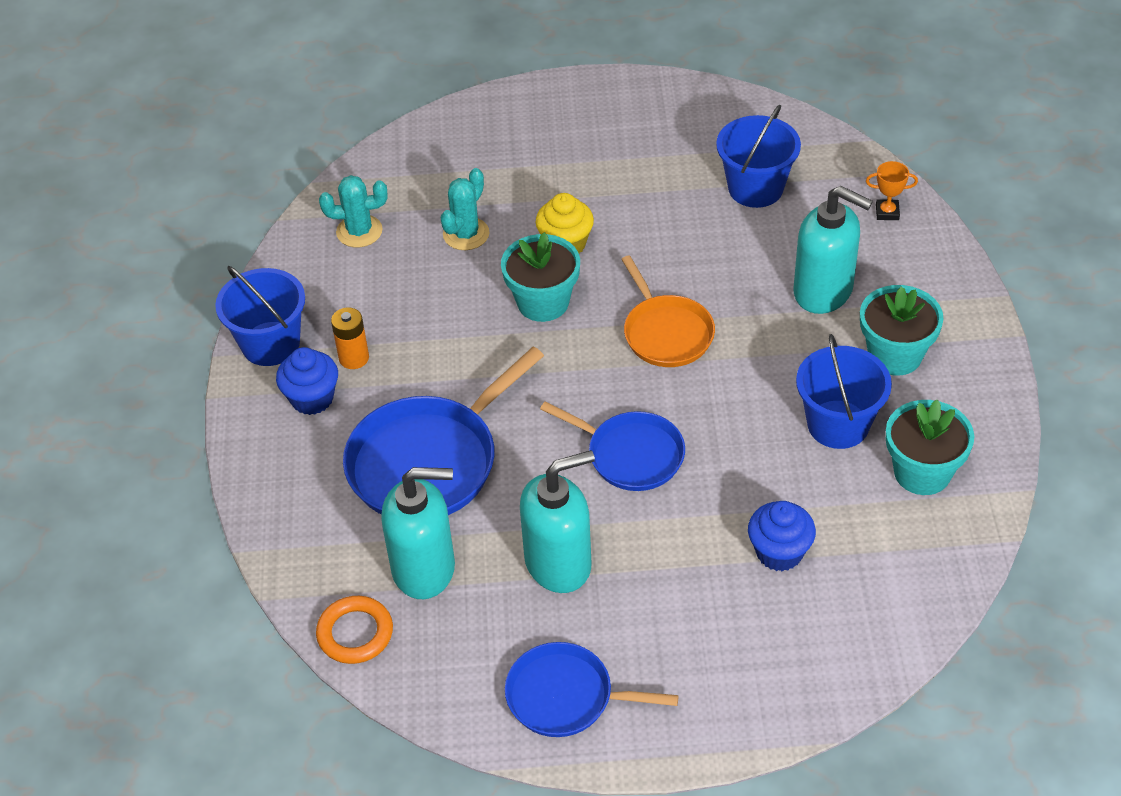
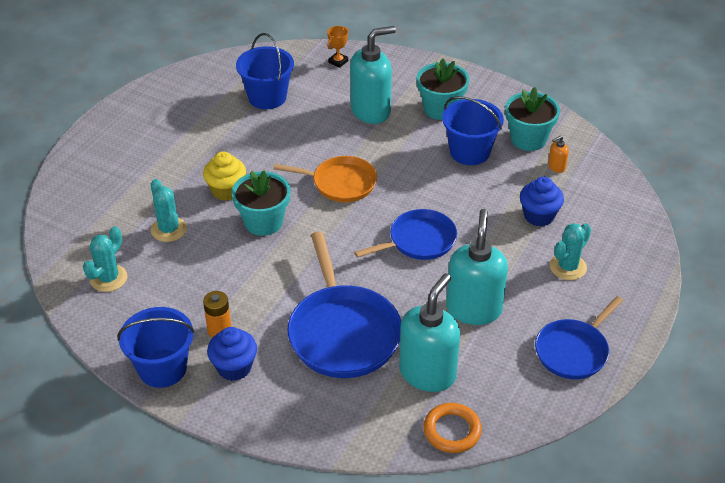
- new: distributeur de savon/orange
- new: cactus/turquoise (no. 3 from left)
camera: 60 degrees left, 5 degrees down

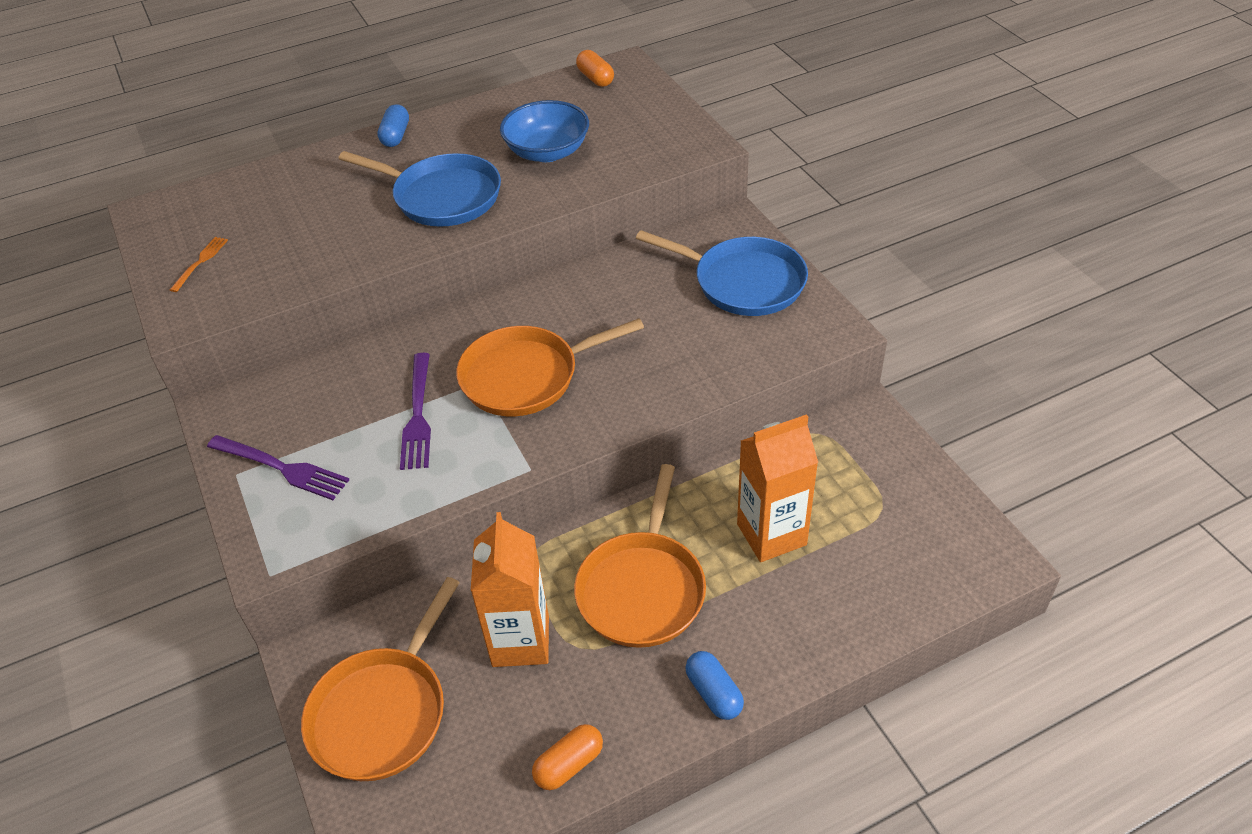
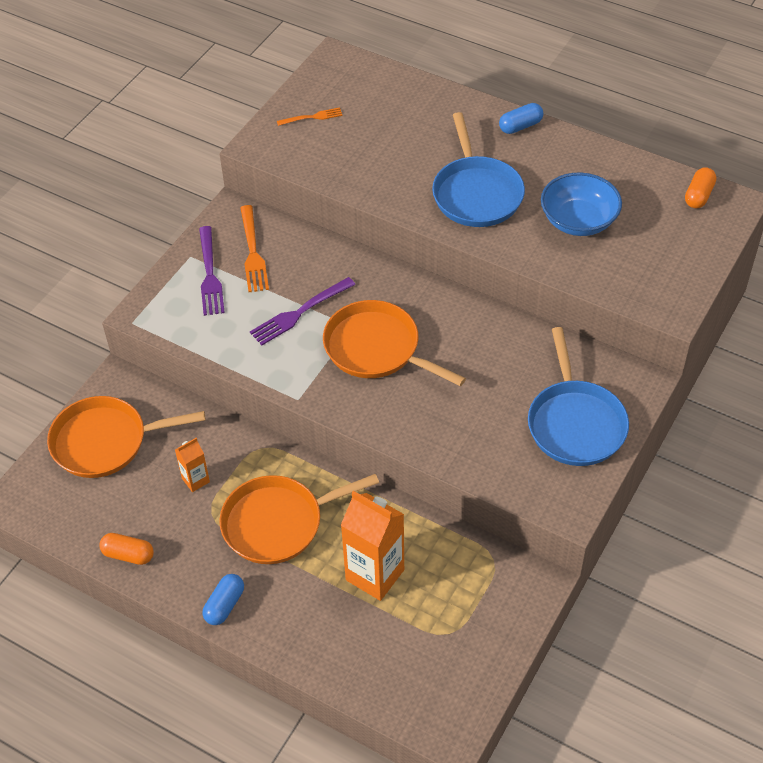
- scaled: brique de lait/orange (no. 1 from left) x0.51
- new: fourchette/orange (no. 1 from left)
camera: 55 degrees right, 5 degrees up

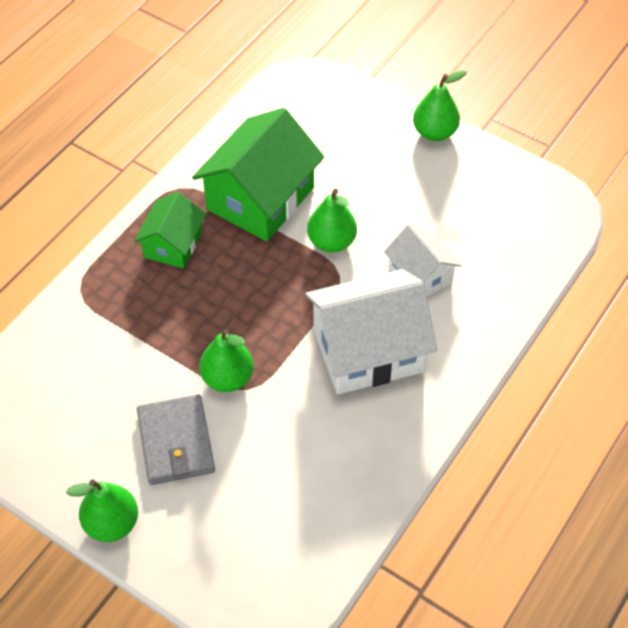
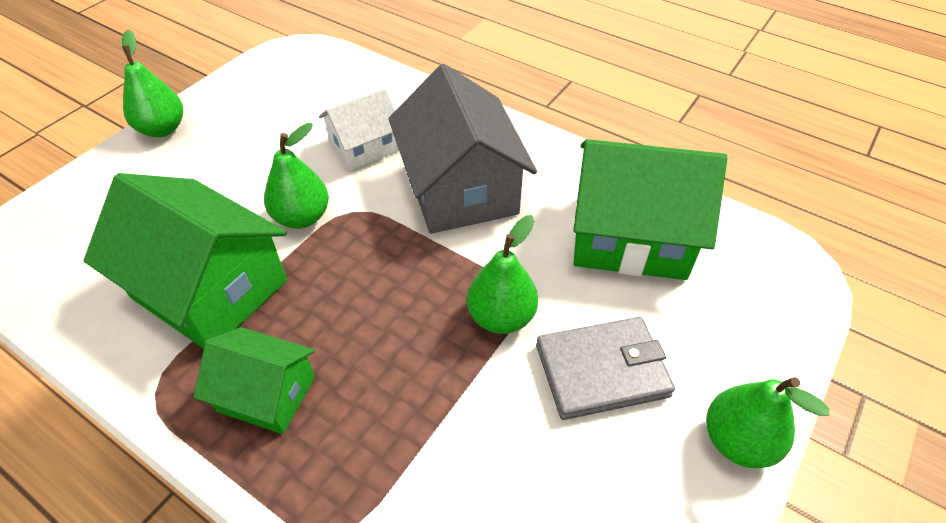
- repainted: maison/blanc (no. 1 from left) to maison/gris
- new: maison/vert (no. 3 from left)
camera: 90 degrees left, 5 degrees down

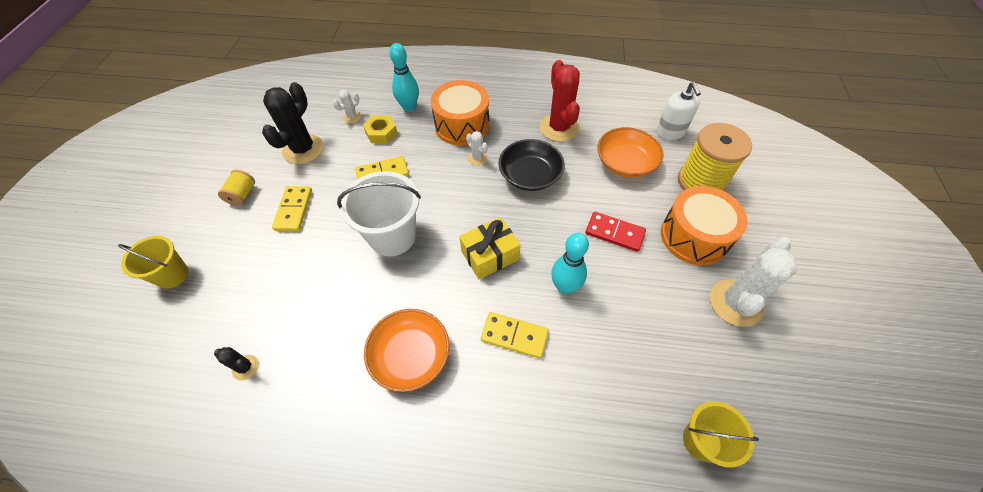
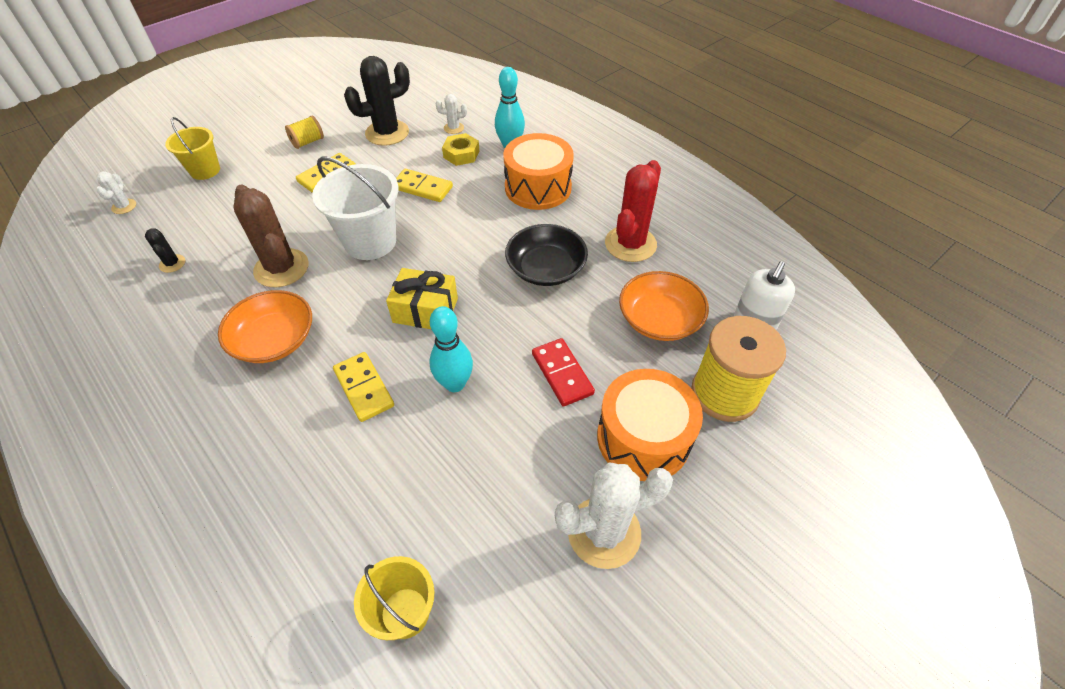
- shifted: cactus/blanc (no. 2 from left in the first image) to cactus/blanc (no. 1 from left)
- new: cactus/marron
camera: 40 degrees right, 5 degrees down

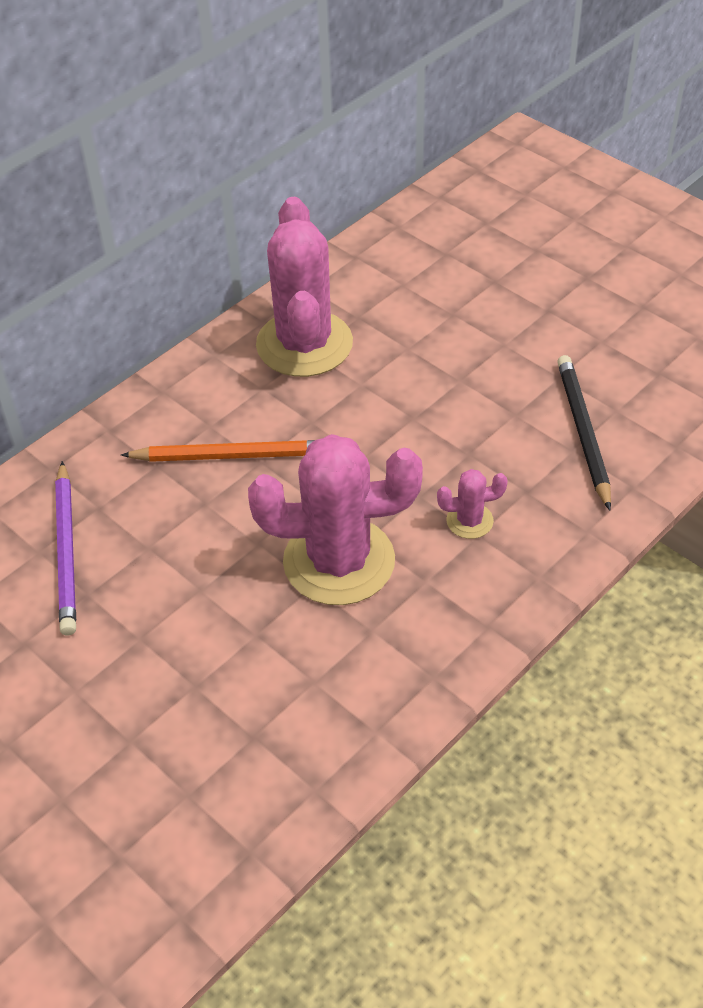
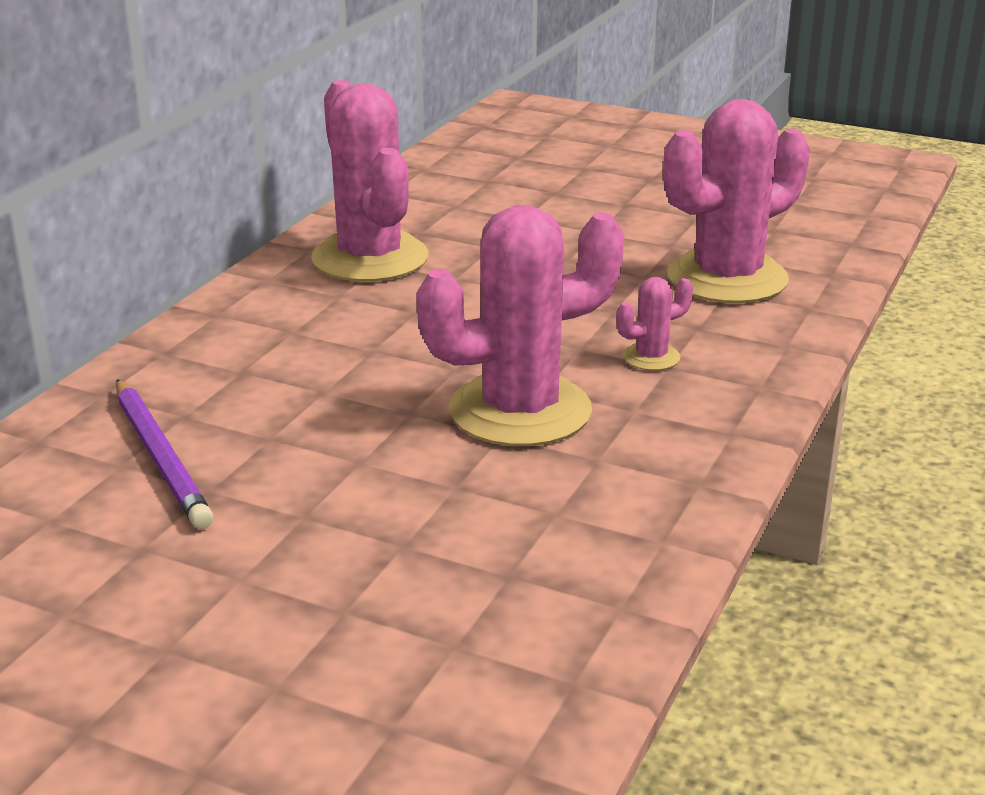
- swapped: crayon/noir to cactus/rose (no. 4 from left)
- gone: crayon/orange
camera: 20 degrees left, 20 degrees down

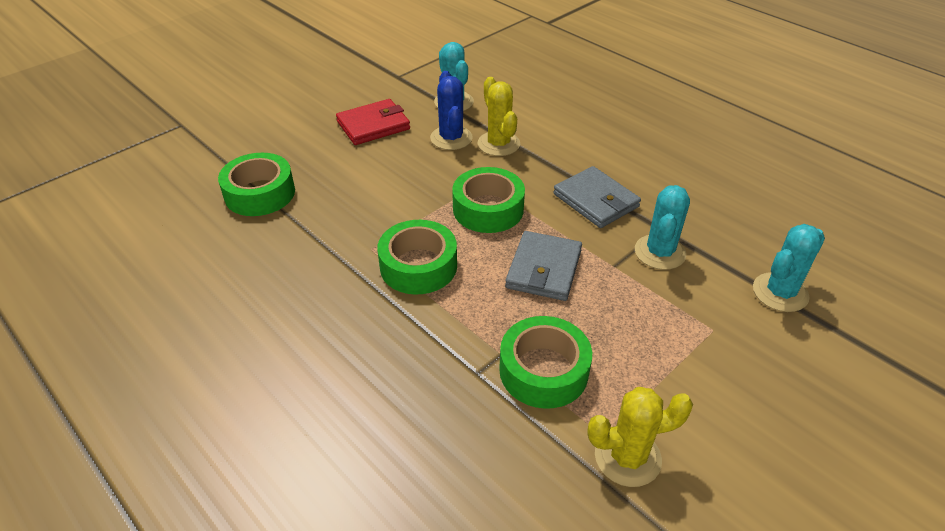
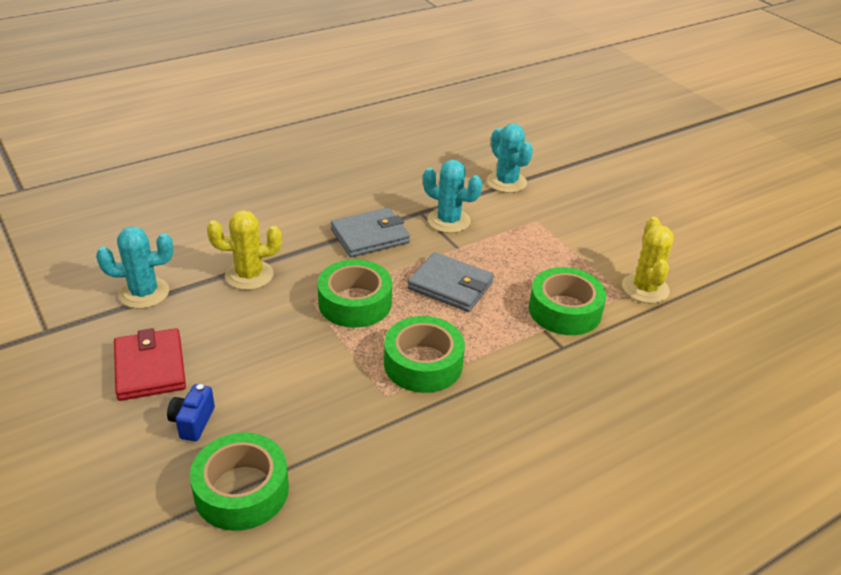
- gone: cactus/bleu
- new: appareil photo/bleu
camera: 80 degrees left, 5 degrees down

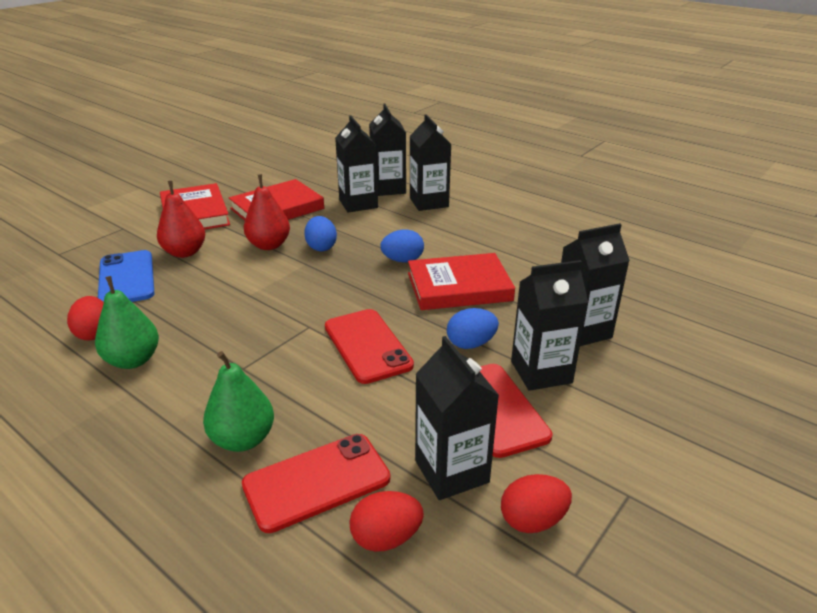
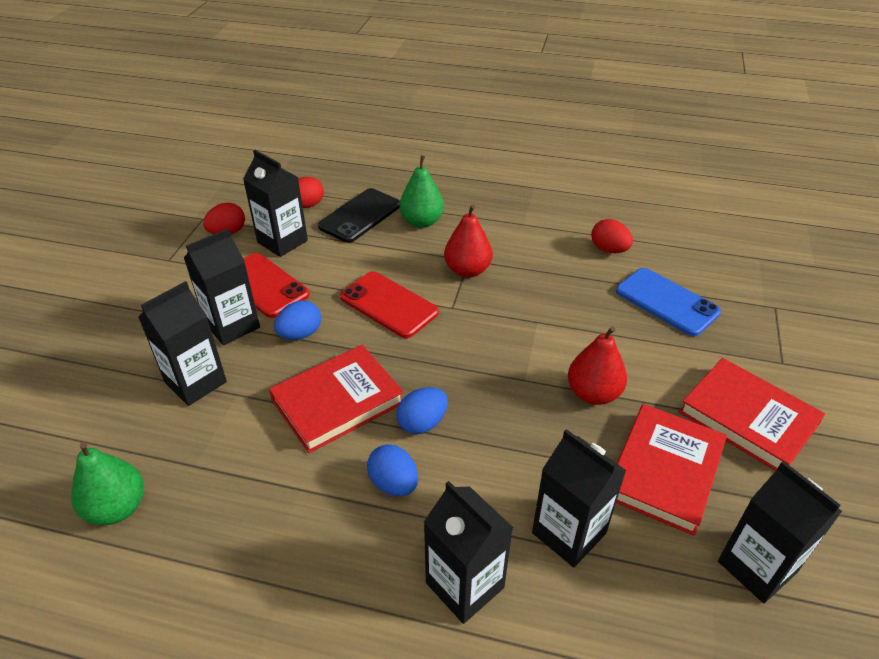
- shifted: brique de lait/noir (no. 2 from left in the first image) to brique de lait/noir (no. 6 from left)
- shifted: poire/rouge (no. 1 from left)
- shifted: œuf/bleu (no. 1 from left in the first image) to œuf/bleu (no. 2 from left)
- shifted: poire/vert (no. 1 from left)
- repainted: téléphone/rouge (no. 1 from left) to téléphone/noir
camera: 155 degrees right, 10 degrees up

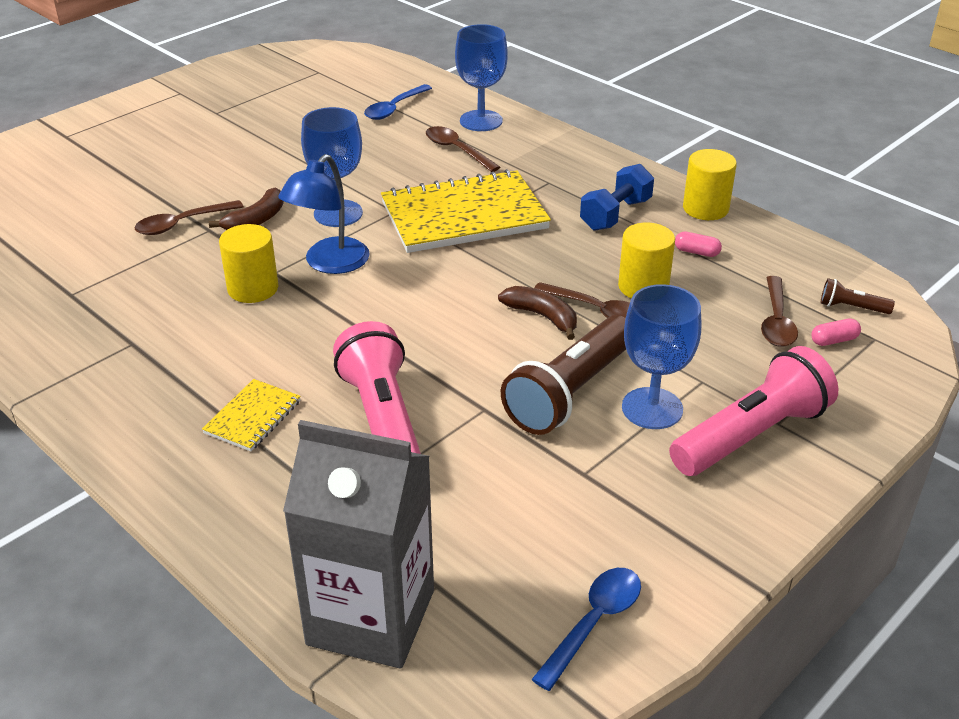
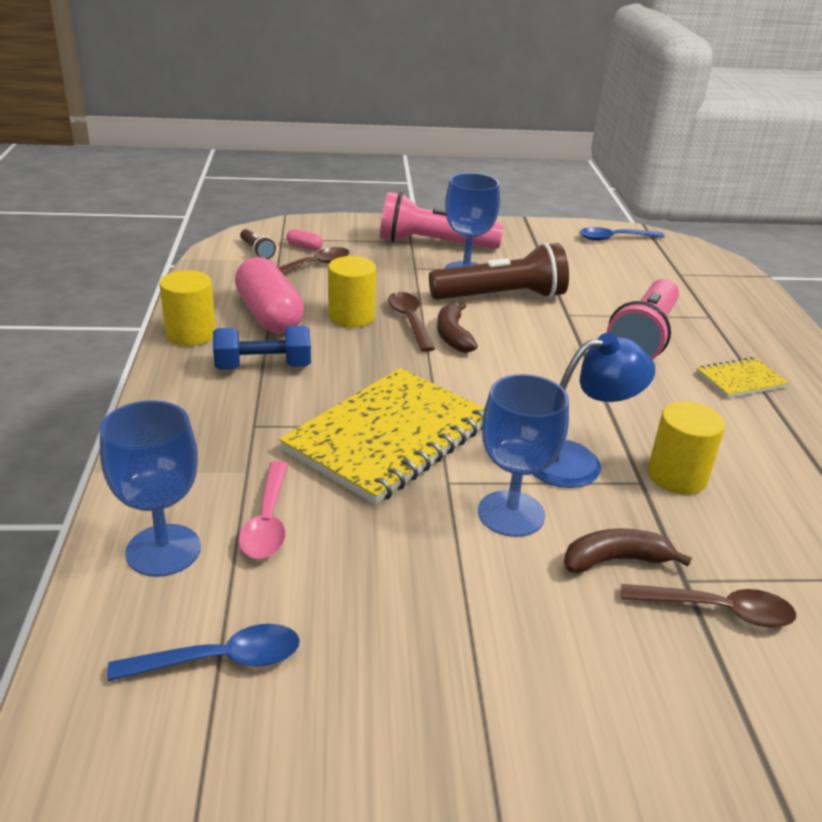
- repainted: cuillère/marron (no. 2 from left) to cuillère/rose
- rotated: carnet/jaune (no. 2 from left in the first image) 75 degrees counterclockwise
- scaled: gélule/rose (no. 1 from left) x2.47
- gone: brique de lait/gris
camera: 140 degrees left, 5 degrees down

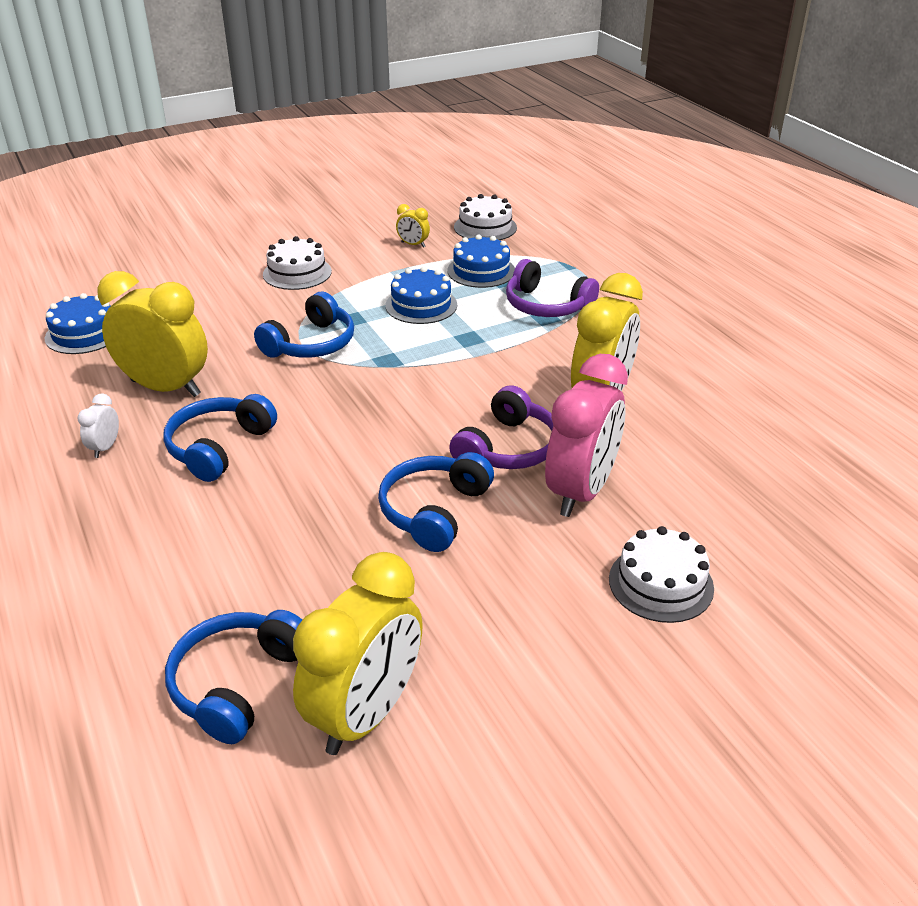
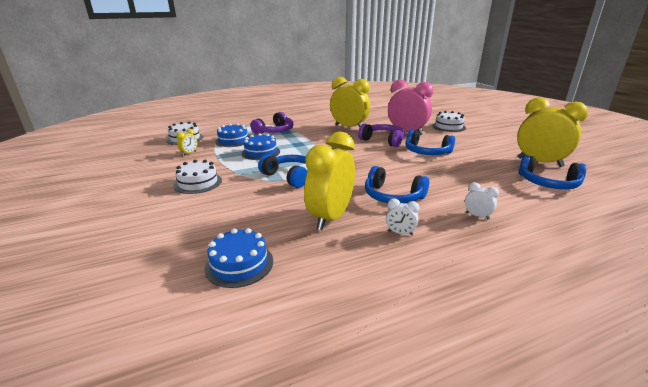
- new: réveil/blanc (no. 2 from left)
camera: 85 degrees left, 10 degrees down

